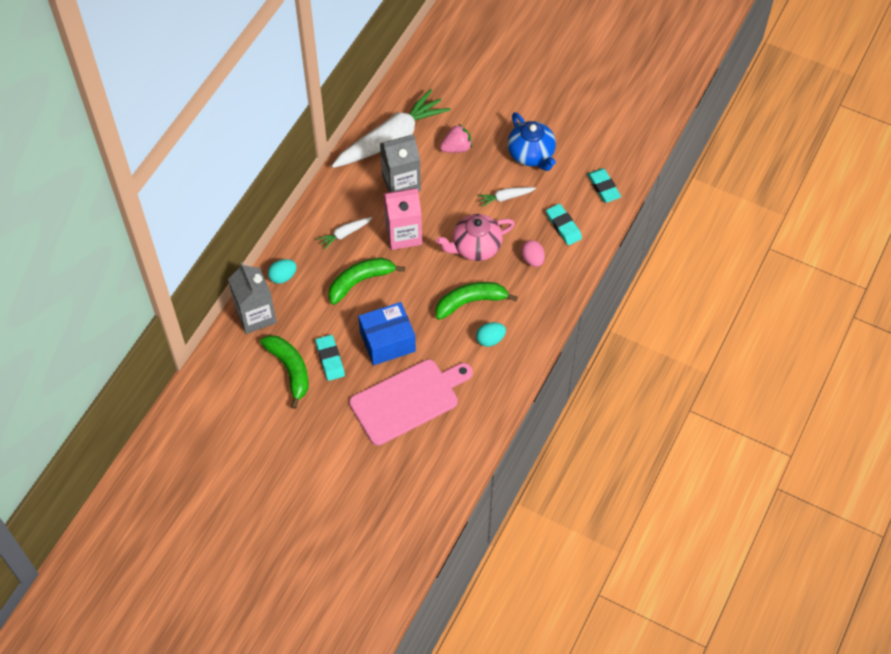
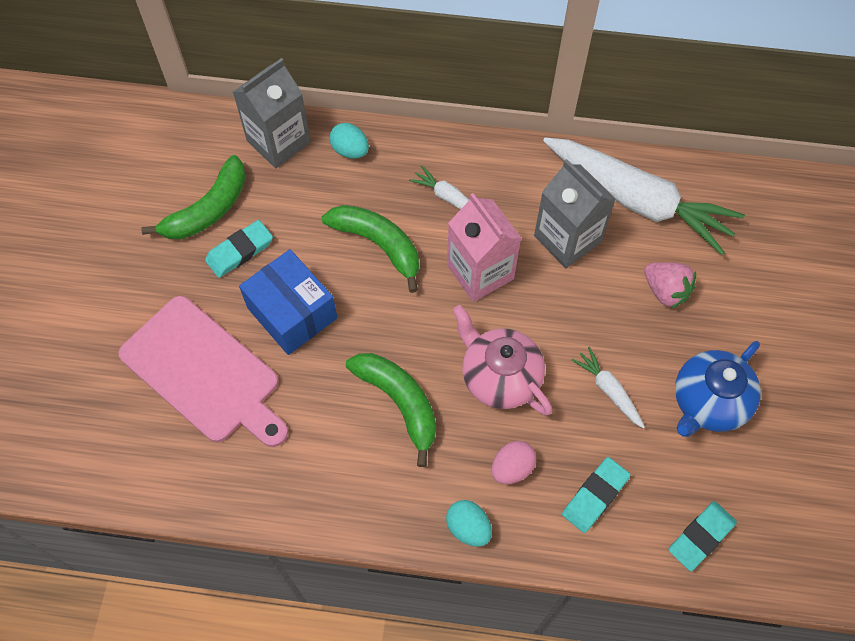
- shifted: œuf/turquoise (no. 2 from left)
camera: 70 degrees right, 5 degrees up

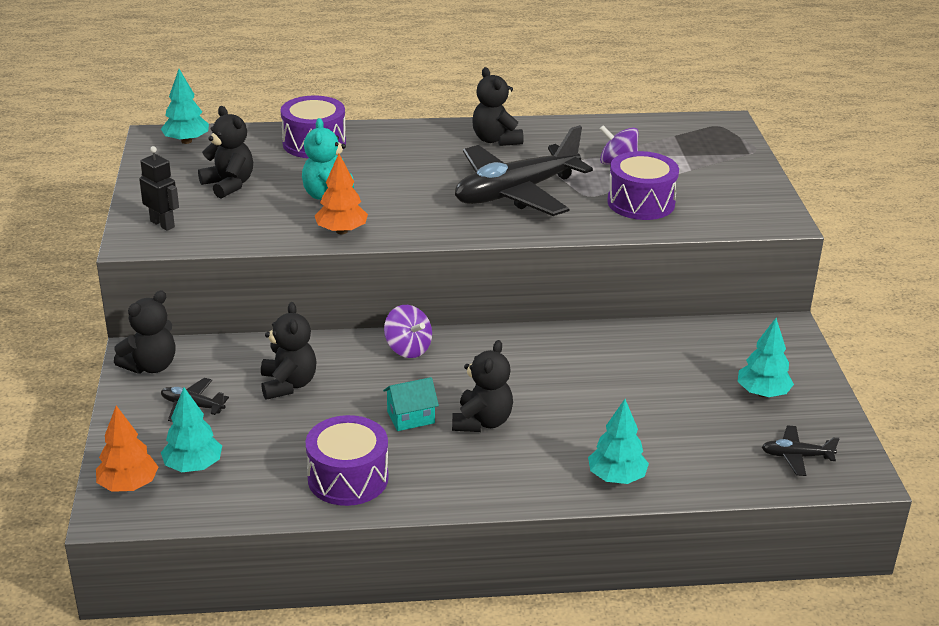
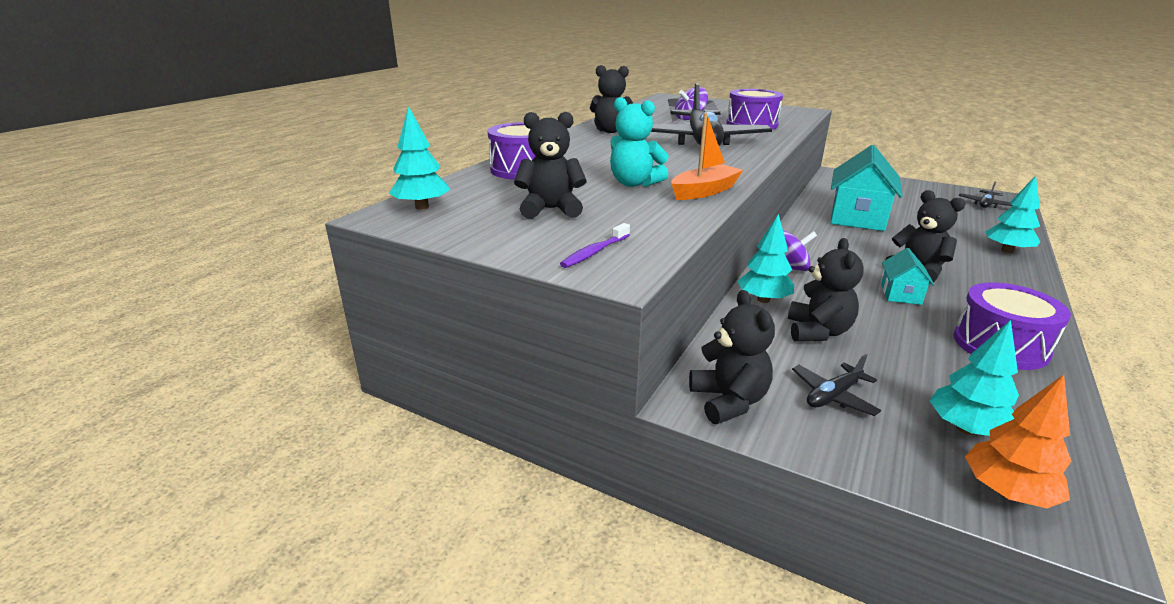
- swapped: robot/noir to brosse à dents/violet
- swapped: arbre/orange (no. 2 from left) to bateau/orange
- rotated: ours en peluche/noir (no. 3 from left in the first image) 75 degrees clockwise
- shifted: arbre/turquoise (no. 4 from left in the first image) to arbre/turquoise (no. 2 from left)
- new: maison/turquoise (no. 1 from left)
camera: 55 degrees left, 5 degrees down

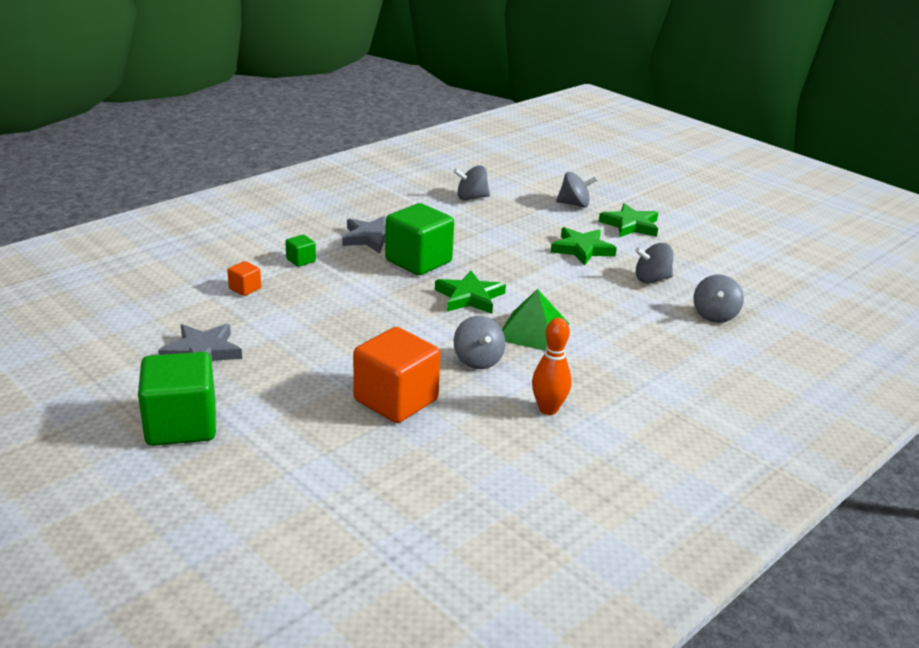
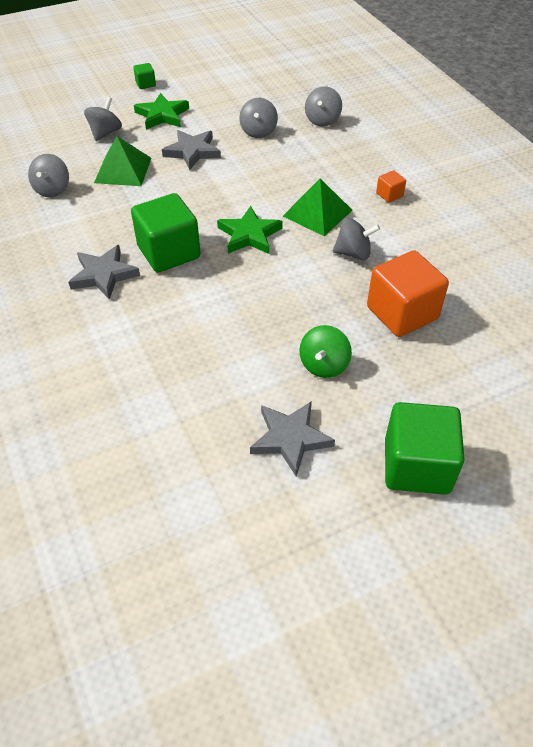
- repainted: étoile/vert (no. 2 from left) to étoile/gris (no. 2 from left)
- shifted: cube/vert (no. 2 from left in the first image) to cube/vert (no. 1 from left)
- shifted: cube/orange (no. 1 from left)
- rotated: toupie/gris (no. 5 from left in the first image) 75 degrees clockwise
- gone: quille/orange
- new: pyramide/vert (no. 1 from left)
- new: toupie/vert
camera: 70 degrees left, 20 degrees up

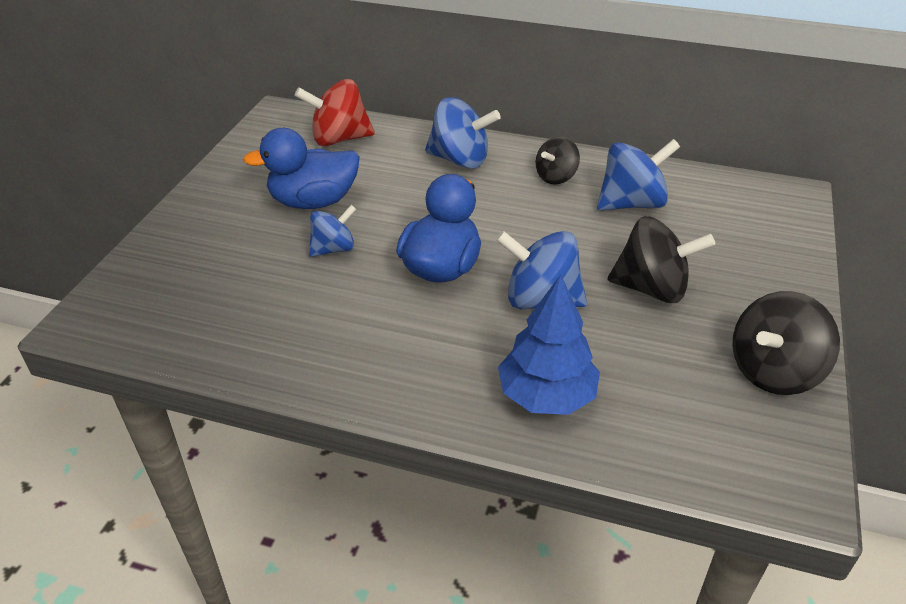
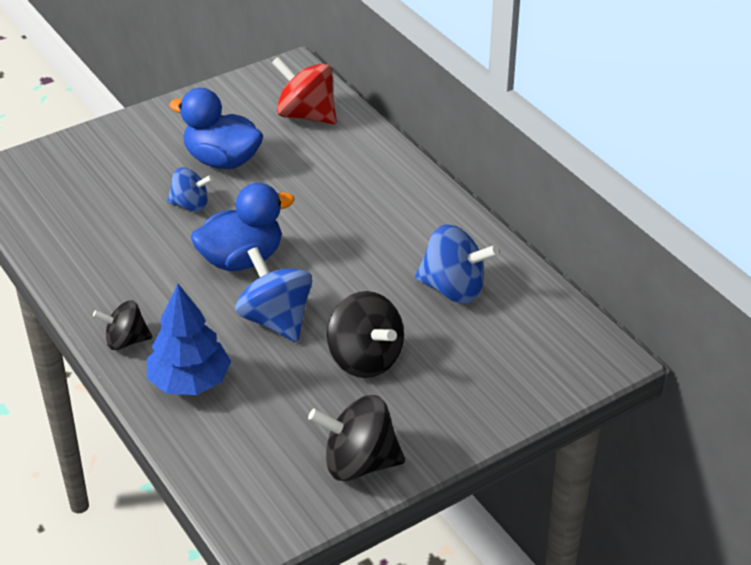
- gone: toupie/bleu (no. 2 from left)
- shifted: toupie/noir (no. 1 from left)
camera: 40 degrees right, 0 degrees up

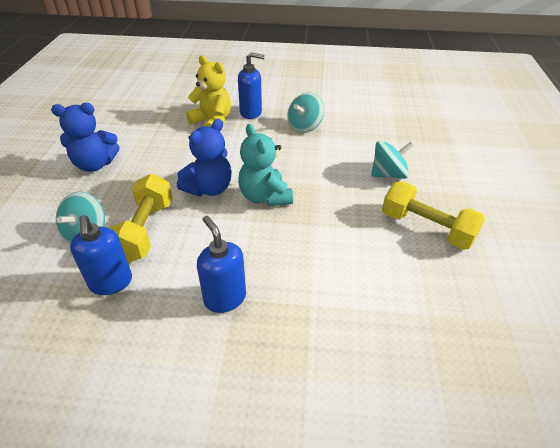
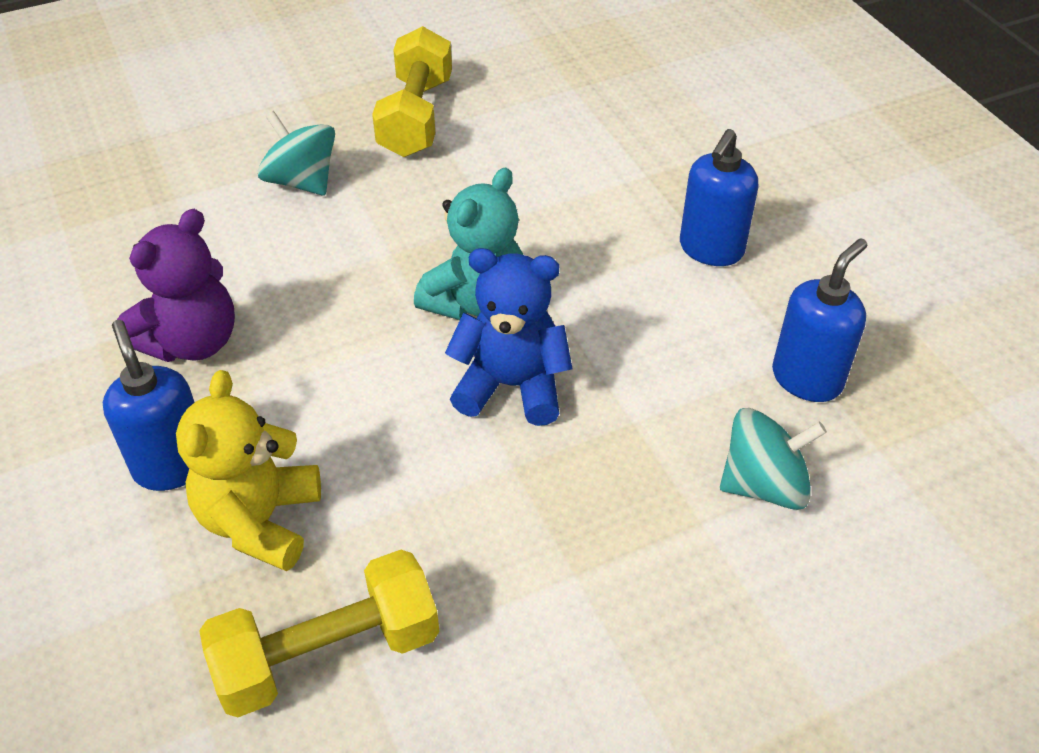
- swapped: toupie/turquoise (no. 2 from left) to ours en peluche/violet
- gone: ours en peluche/bleu (no. 1 from left)
- shifted: haltère/jaune (no. 1 from left)
camera: 120 degrees left, 5 degrees up

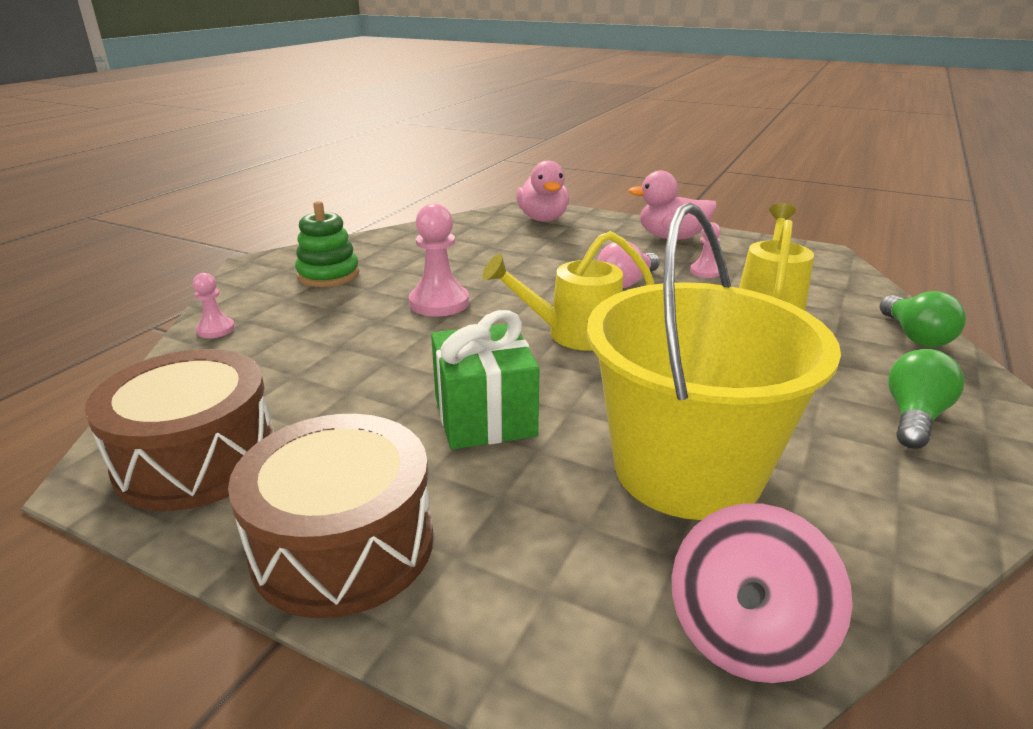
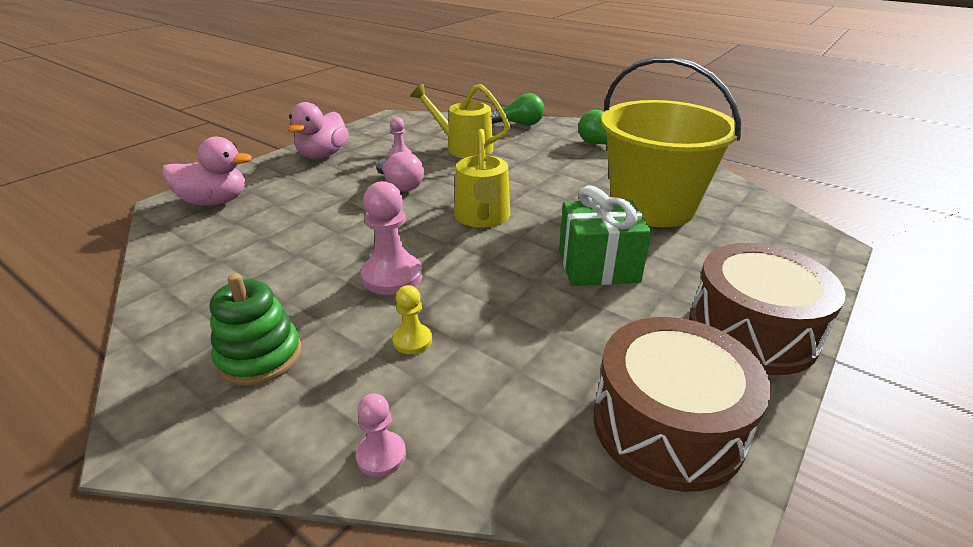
- gone: toupie/rose
- new: pion/jaune
camera: 80 degrees left, 5 degrees up

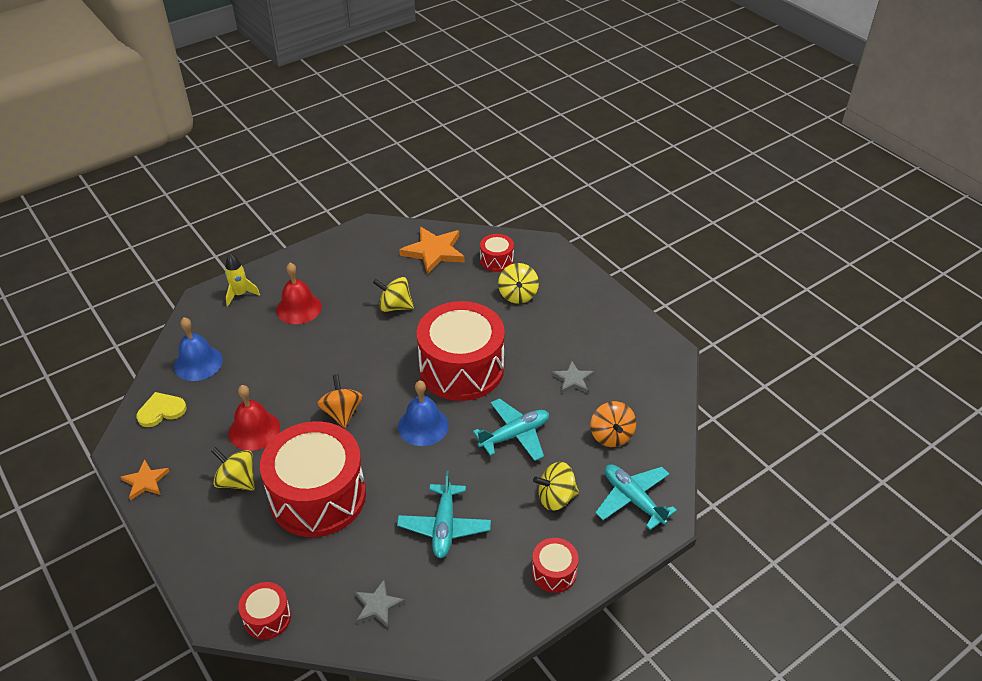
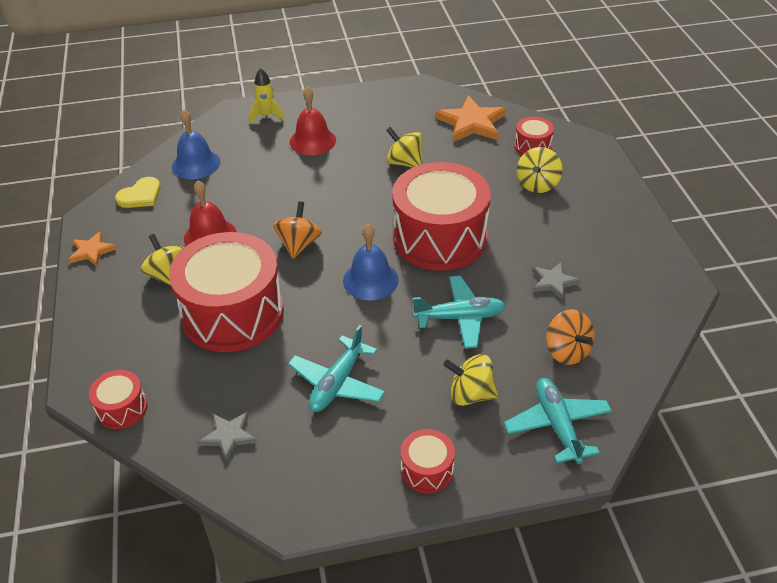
- rotated: cœur/jaune 135 degrees clockwise
- rotated: toupie/orange (no. 2 from left) 45 degrees counterclockwise
camera: 25 degrees right, 0 degrees up

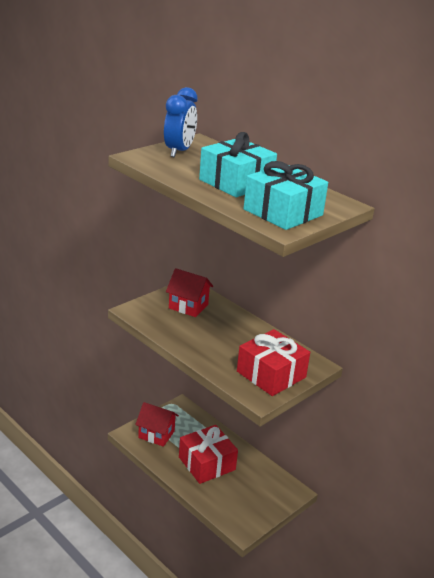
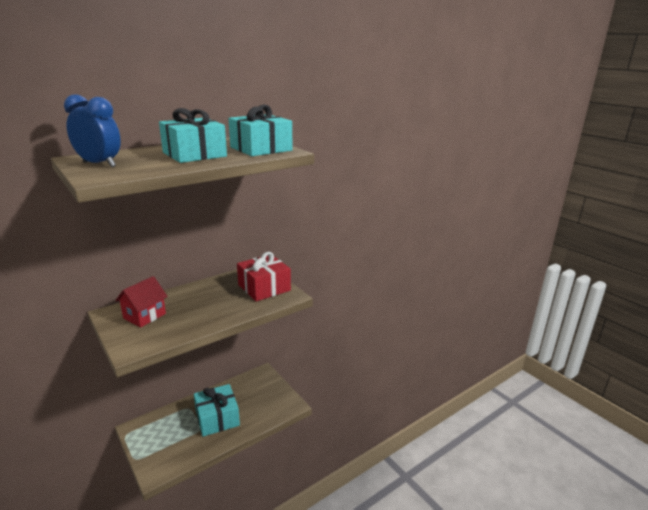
- gone: maison/rouge (no. 1 from left)
- repainted: cadeau/rouge (no. 1 from left) to cadeau/turquoise (no. 2 from left)
camera: 80 degrees left, 5 degrees down

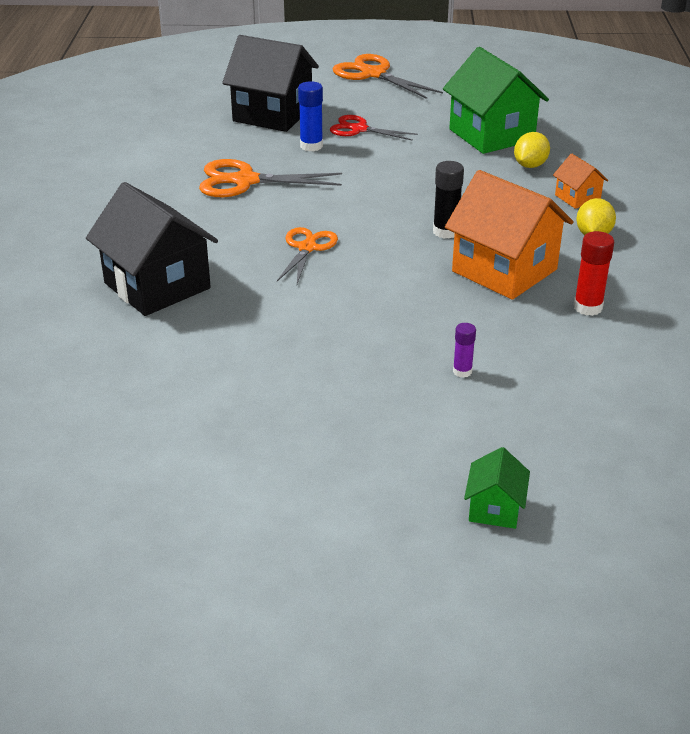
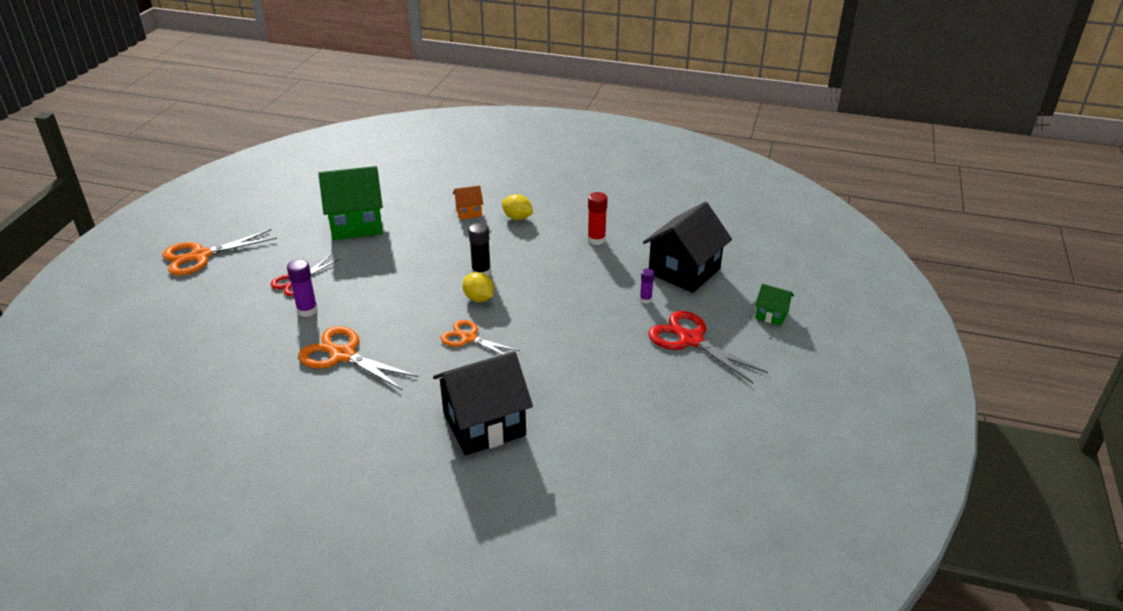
- shifted: maison/noir (no. 2 from left)
- repainted: bâton de colle/bleu to bâton de colle/violet (no. 1 from left)
- shifted: citron/jaune (no. 1 from left)
- rotated: ciseaux/orange (no. 1 from left in the first image) 105 degrees clockwise
- gone: maison/orange (no. 1 from left)
- new: ciseaux/rouge (no. 2 from left)
camera: 75 degrees left, 0 degrees up

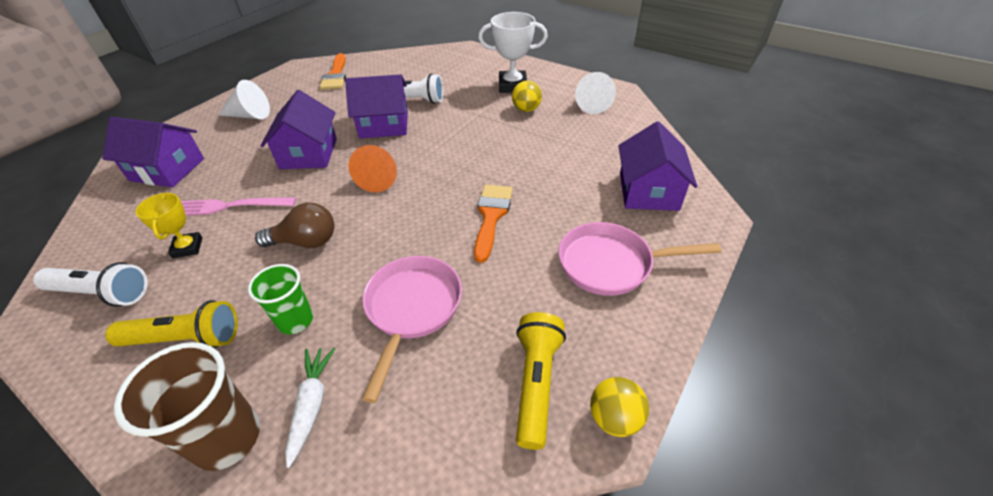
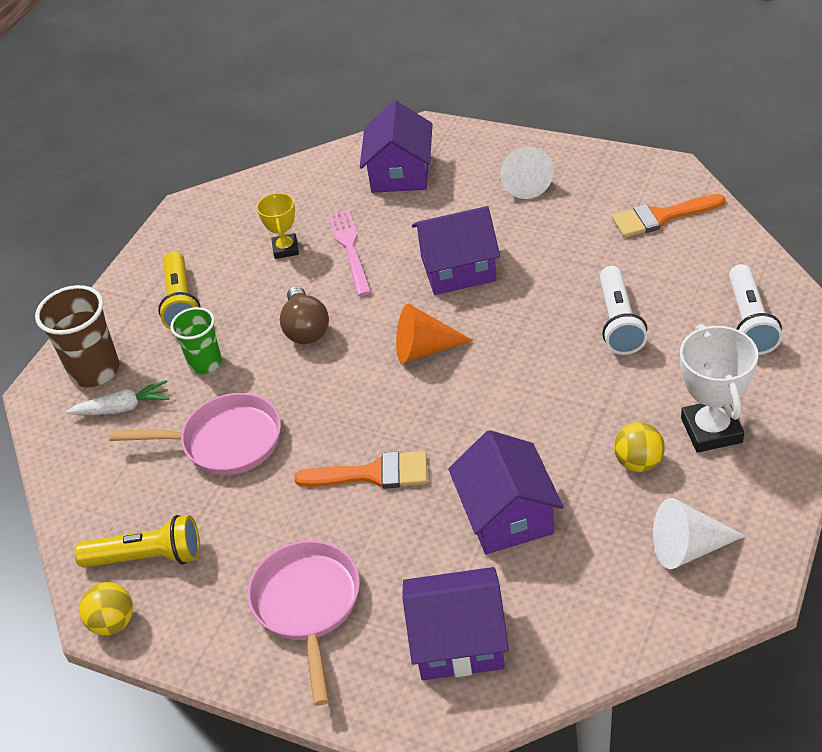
- shifted: maison/violet (no. 3 from left in the first image) to maison/violet (no. 4 from left)
- rotated: trophée/jaune 75 degrees counterclockwise
- shifted: lampe de poche/blanc (no. 1 from left in the first image) to lampe de poche/blanc (no. 2 from left)
camera: 85 degrees right, 0 degrees up

